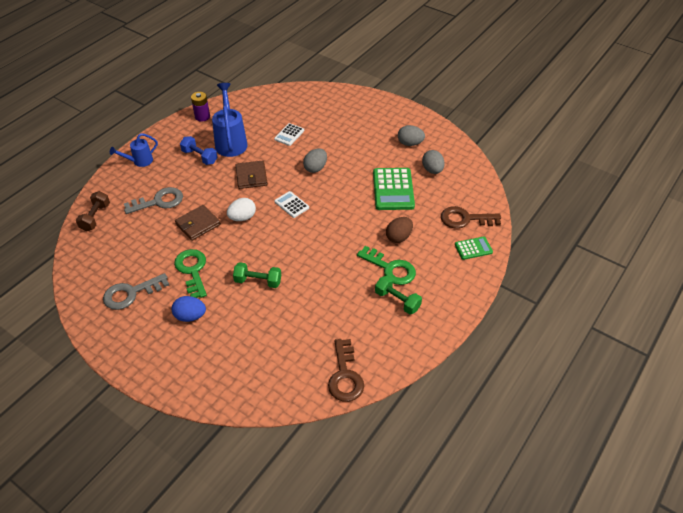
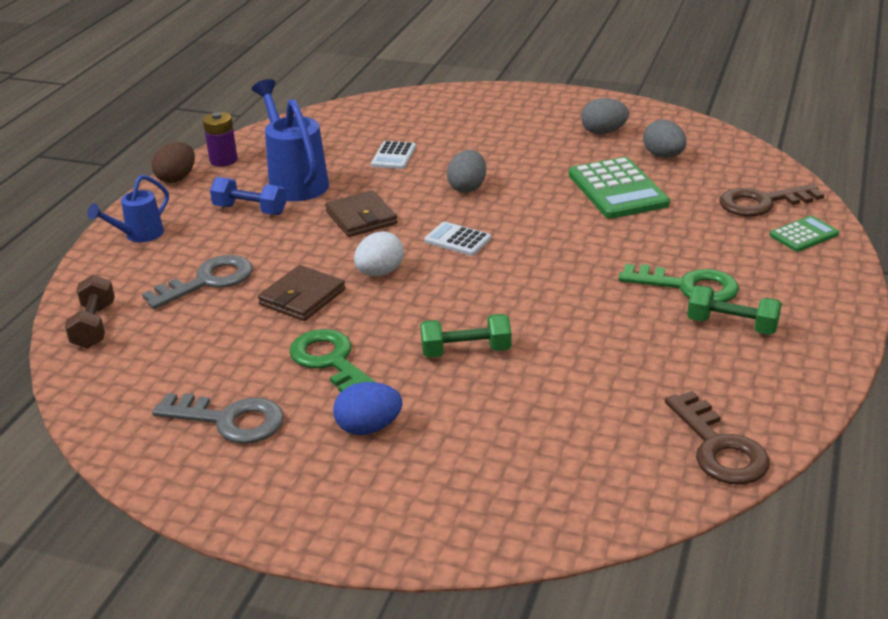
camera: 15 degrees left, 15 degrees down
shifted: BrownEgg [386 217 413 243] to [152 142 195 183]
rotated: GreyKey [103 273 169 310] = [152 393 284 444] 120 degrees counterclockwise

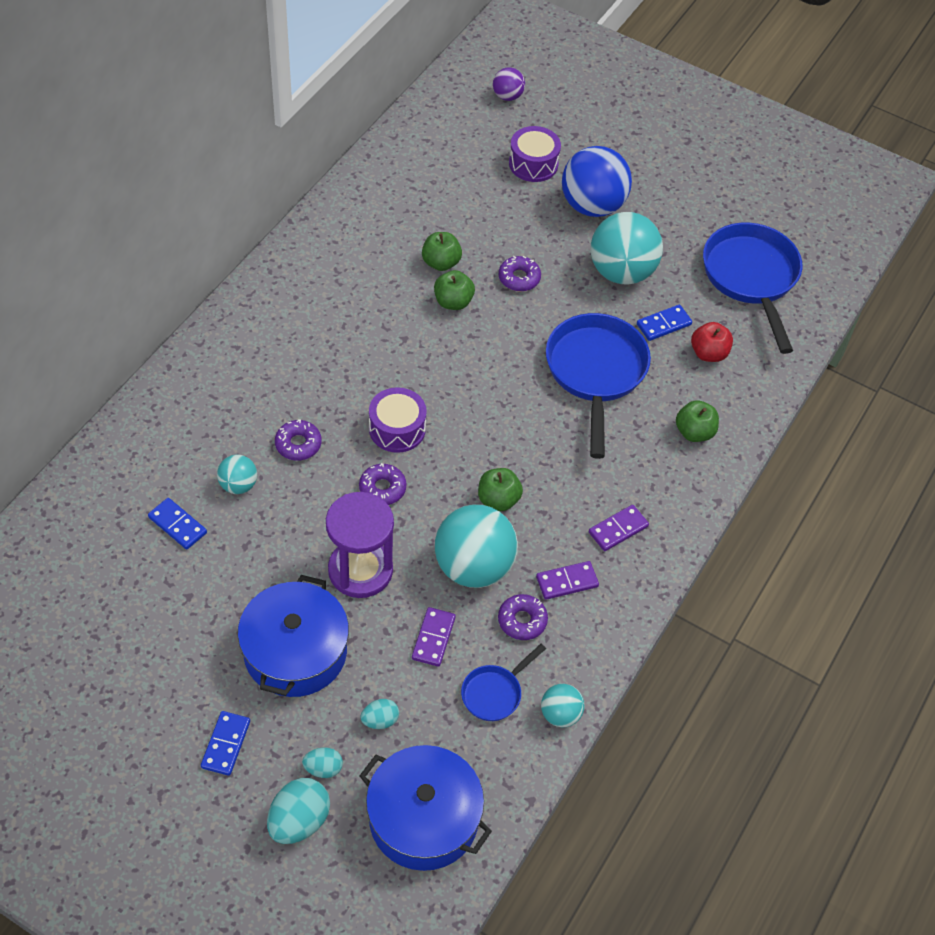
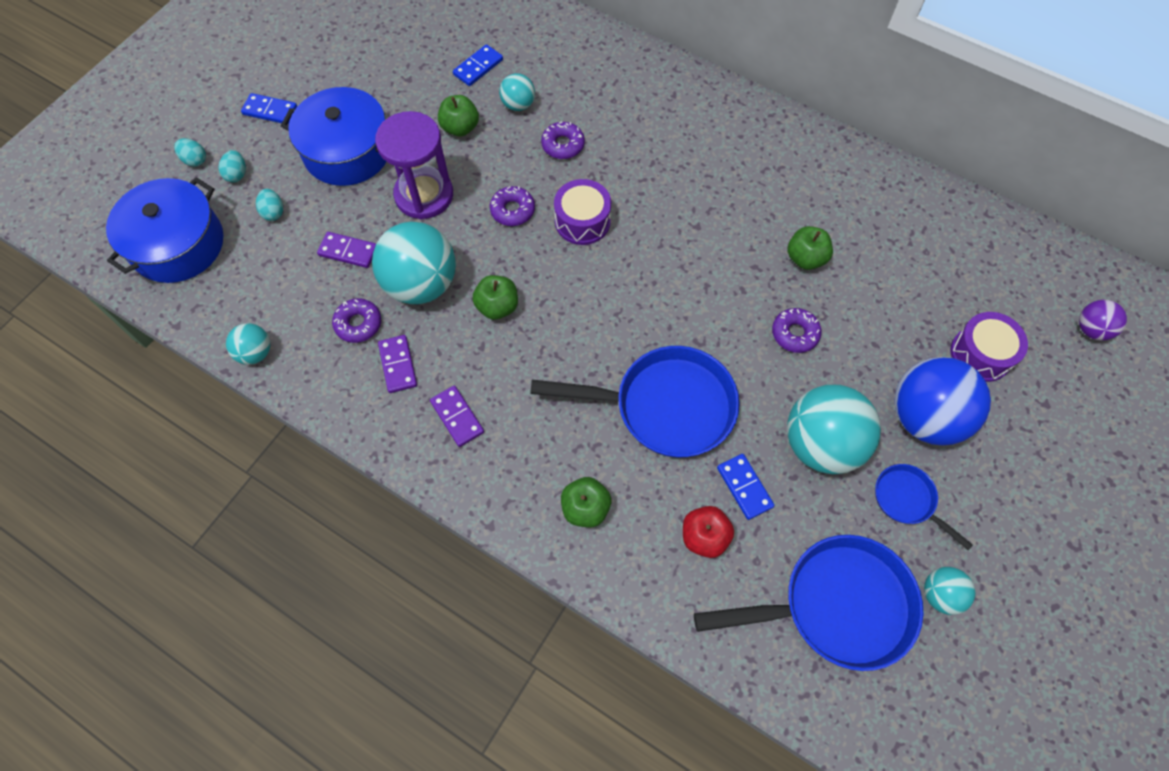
camera: 95 degrees right, 10 degrees up
new: TurquoiseBall [924 567 975 615]
shifted: GreenApple [434 270 475 310] to [438 95 479 136]; BluePan [461 644 546 721] to [875 464 973 550]
scaled: TurquoiseEgg [267 778 330 844] = [174 138 206 167] x0.57

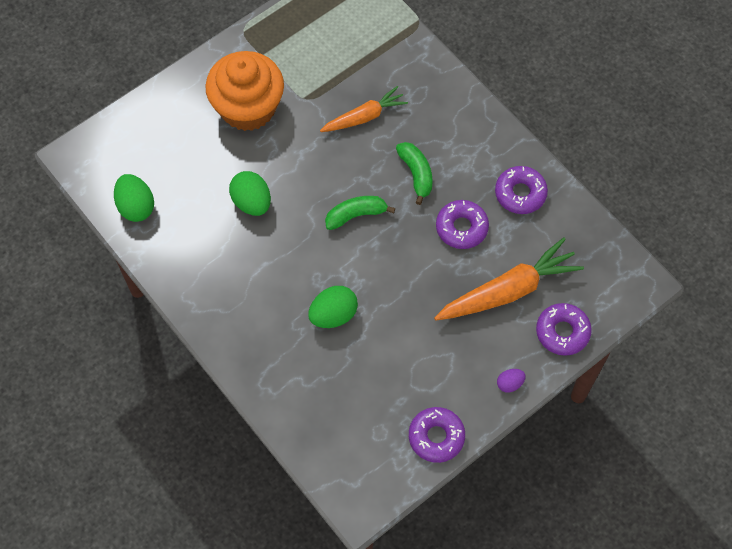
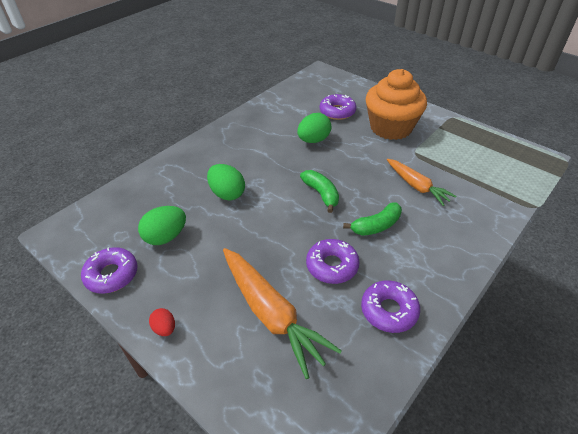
camera: 80 degrees right, 20 degrees down
shifted: GreenEgg [114 174 154 222] to [138 206 186 245]; PurpleDonut [536 303 592 356] to [320 94 356 120]
repainted: PurpleEgg [497 369 526 393] to RedEgg [149 308 175 336]

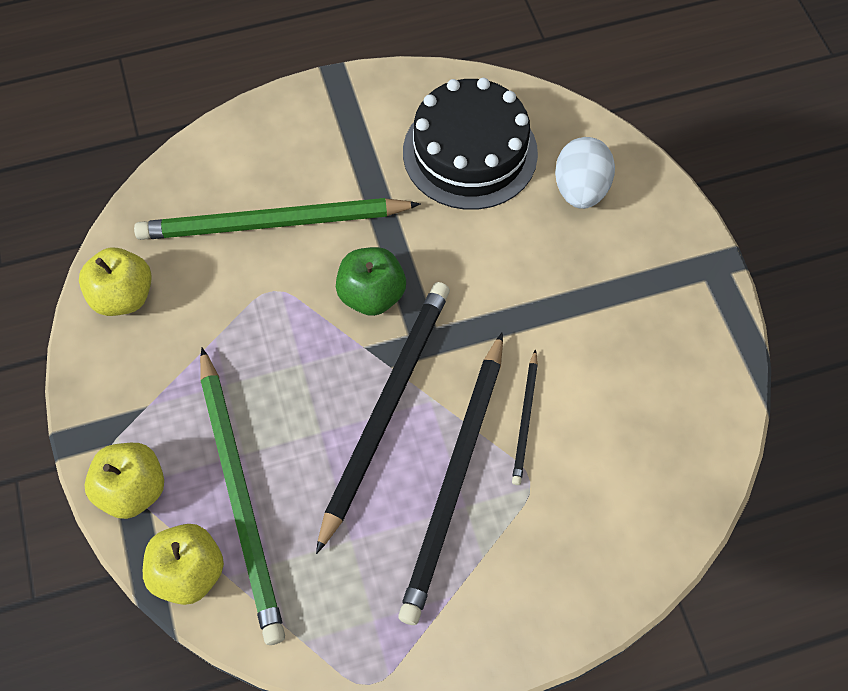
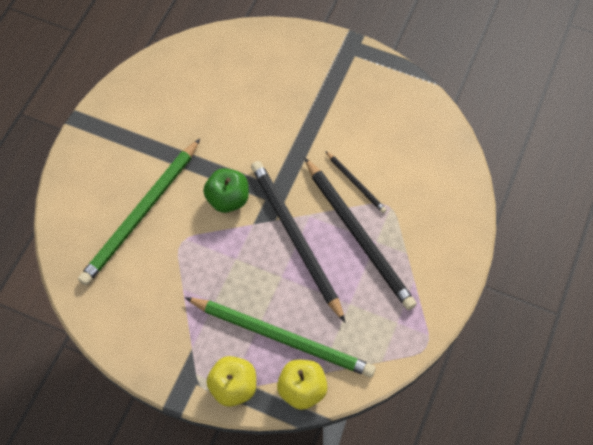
camera: 50 degrees left, 0 degrees up
gone: YellowApple [79 248 152 316]; BlackCake [403 78 538 210]; WhiteEgg [555 137 615 209]

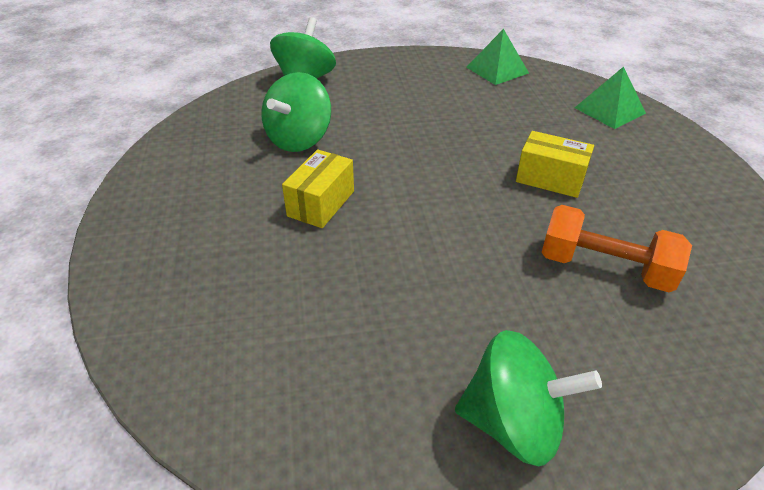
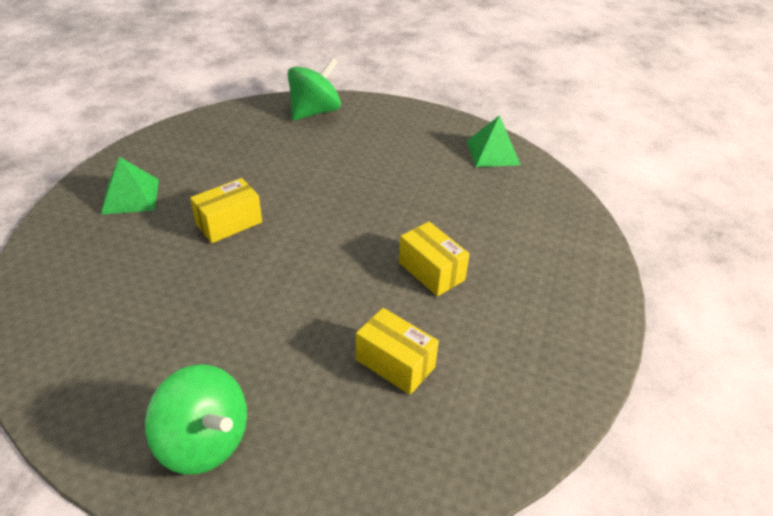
camera: 25 degrees right, 0 degrees up
gone: GreenSpinningTop [261 72 331 152]
shifted: GreenPyramid [575 66 646 129] to [101 157 159 215]
swapped: OrangeDumbbell [541 205 692 292] to YellowBox [356 308 439 395]

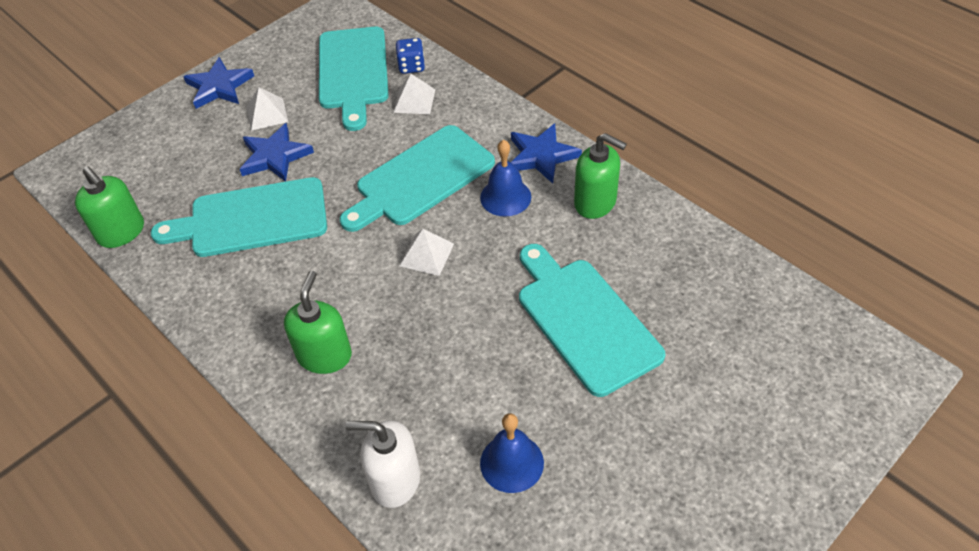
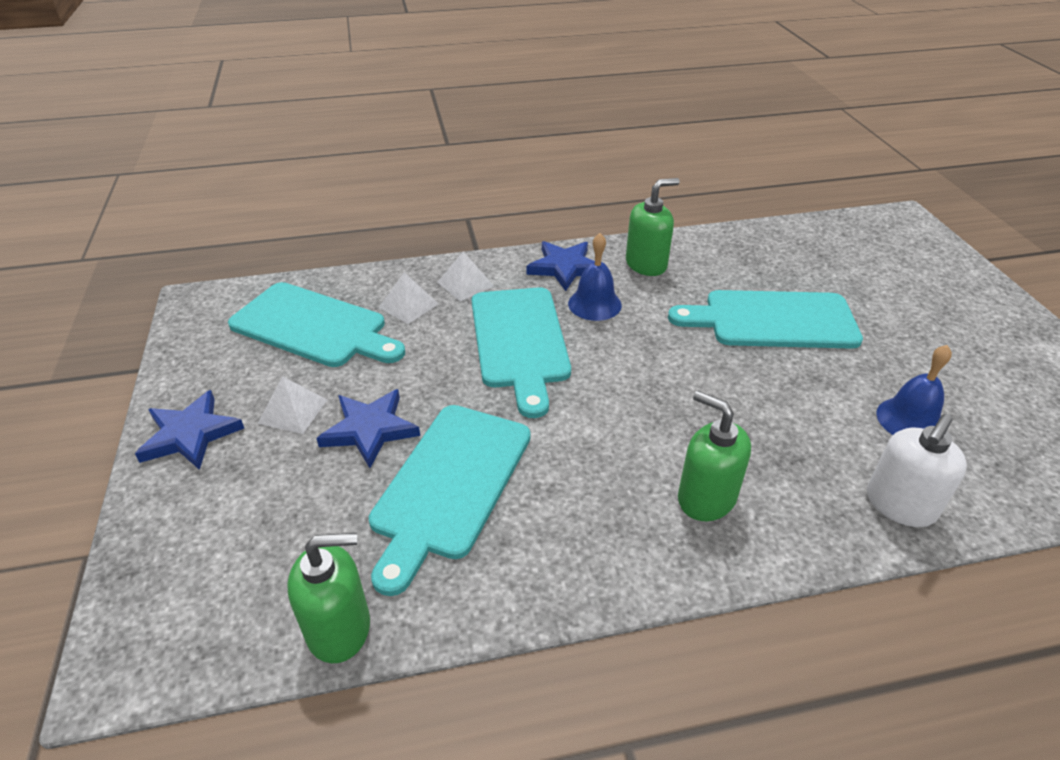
camera: 60 degrees left, 10 degrees down
gone: BlueDice [396 38 425 74]
shifted: WhitePyramid [400 229 454 276] to [437 251 494 301]

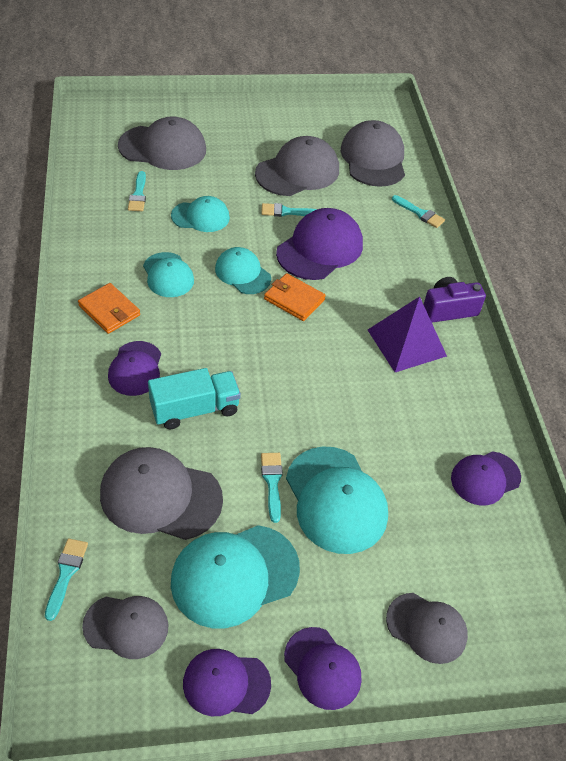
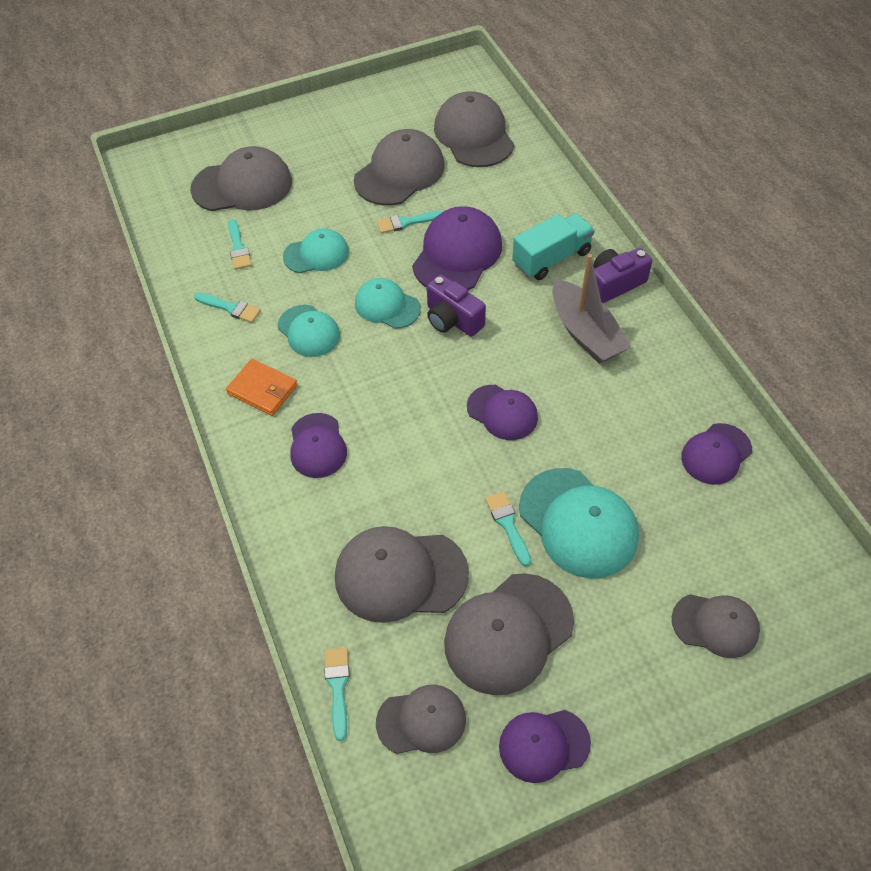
camera: 10 degrees left, 5 degrees up
shifted: TurquoiseTruck [148 368 241 429] to [512 213 595 280]; PurpleCap [284 627 361 710] to [467 385 538 440]; TurquoiseBrush [392 195 445 228] to [194 292 261 323]
swapped: OrangeWallet [264 273 326 321] to PurpleCamera [427 274 486 337]; PurplePyramid [368 296 447 372] to GreyBoat [552 254 631 364]
repainted: TurquoiseCap [171 525 300 628] to GreyCap [444 573 574 695]

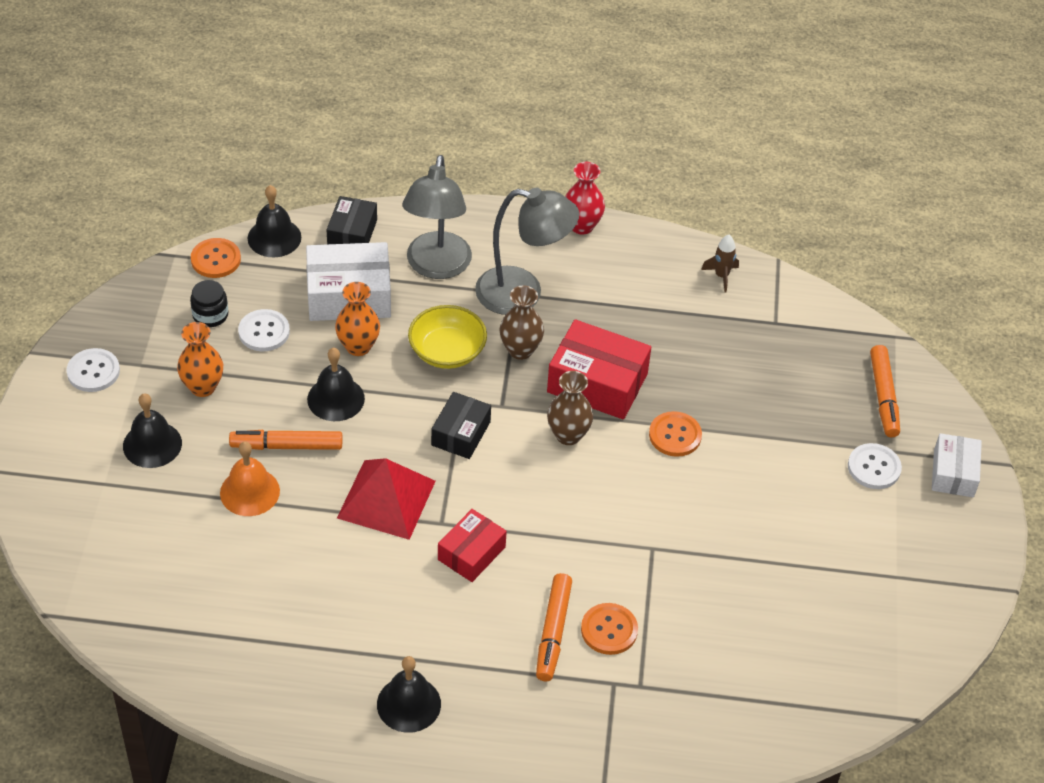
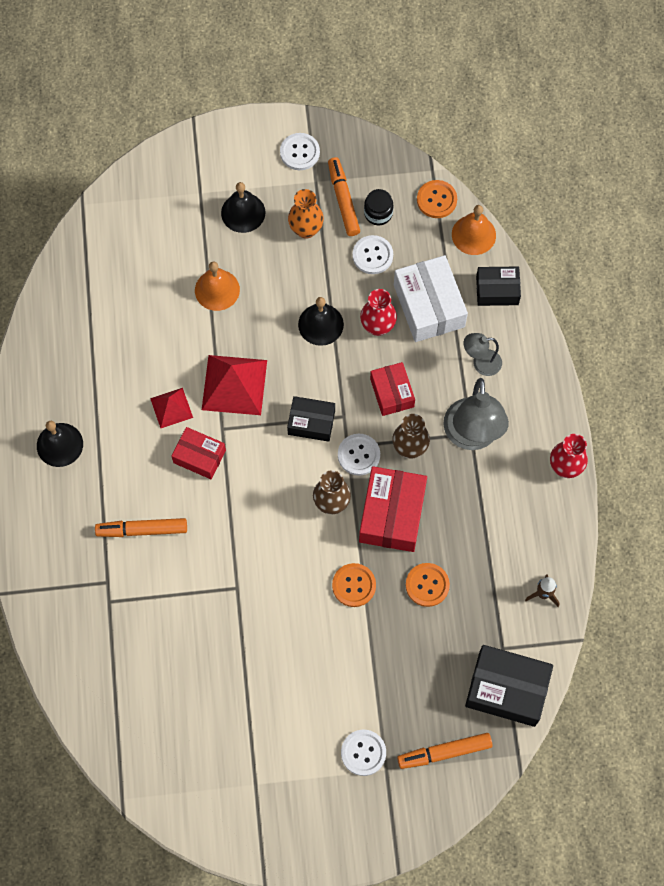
camera: 80 degrees right, 20 degrees up
gone: WhiteBox [932 433 982 498]
new: RedPyramid [150 388 193 428]; WhiteButton [338 434 380 476]; BlackBox [465 645 553 727]
shifted: OrangeMarker [229 430 342 450] to [328 157 360 236]; OrangeButton [581 603 638 655] to [406 563 450 607]
swapped: YellowBowl [408 305 487 369] to RedBox [370 362 415 416]
repainted: BlackBell [248 185 301 257] to OrangeBell [452 205 496 255]; OrangeVase [335 282 380 356] to RedVase [360 289 397 336]
scaled: GreyLamp [402 155 472 279] = [464 333 502 376] x0.52

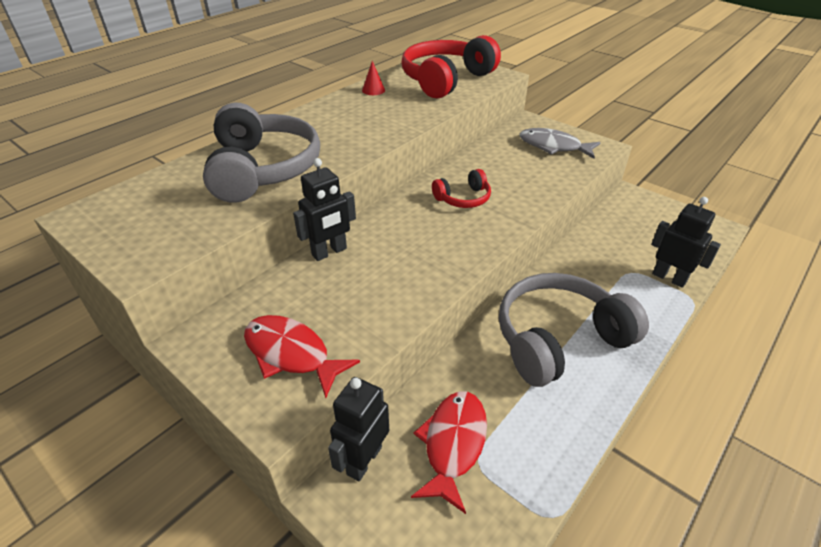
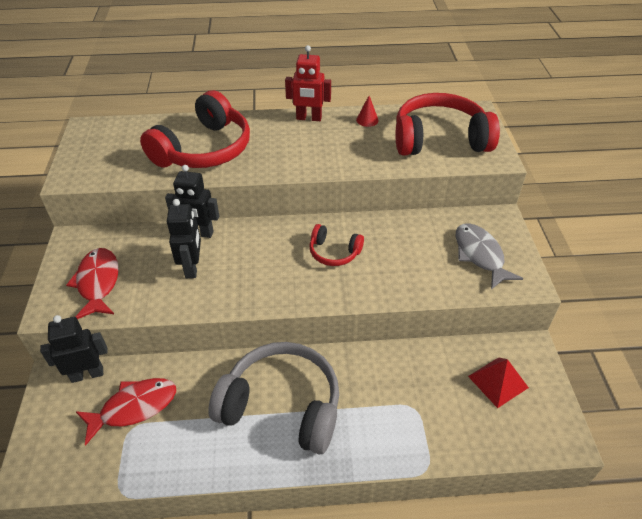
camera: 45 degrees right, 5 degrees up
new: RedRobot [285 45 331 121]; RedPyramid [468 357 529 408]
shifted: BlackRobot [651 197 721 288] to [167 199 201 278]
repainted: GreyHeadphones [203 102 320 203] to RedHeadphones [140 90 250 168]

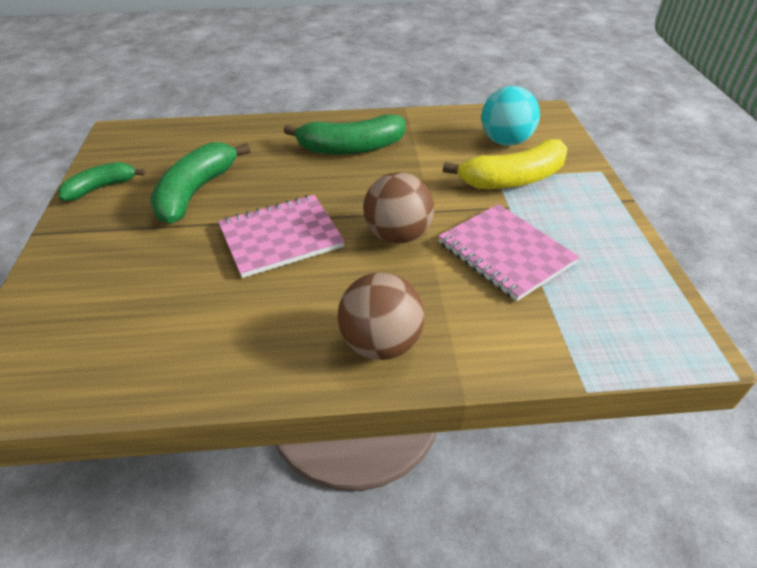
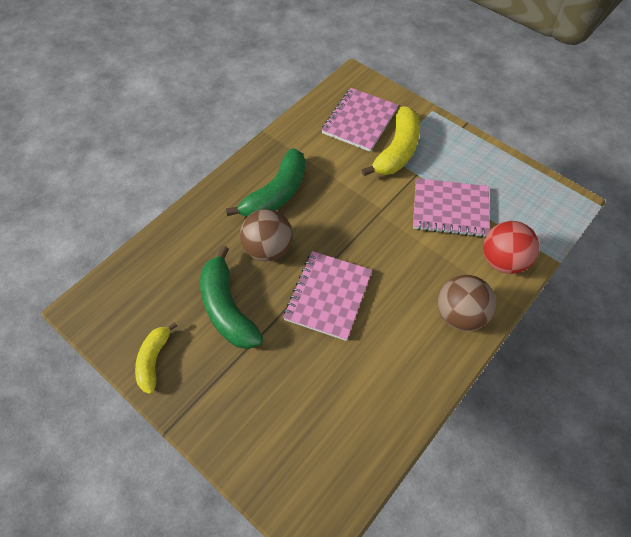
camera: 45 degrees left, 15 degrees up
new: RedBall [483 221 539 274]
shifted: BrownBall [363 172 434 244] to [240 209 293 262]
swapped: TurquoiseBall [481 86 540 146] to PinkNotebook [321 88 399 152]
repainted: GreenBanana [58 162 146 201] to YellowBanana [135 322 177 394]

